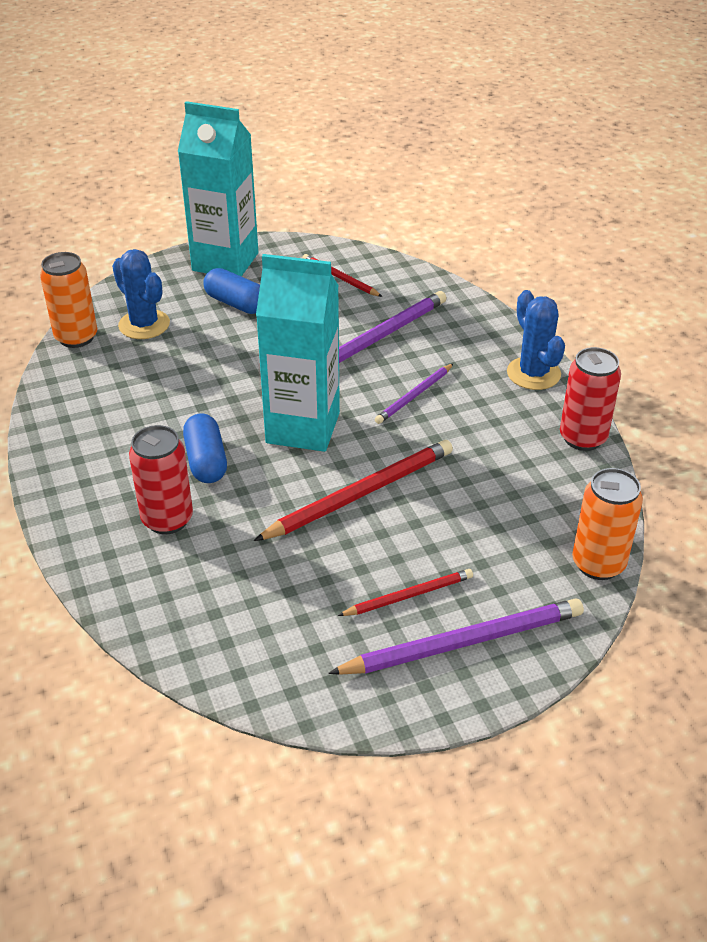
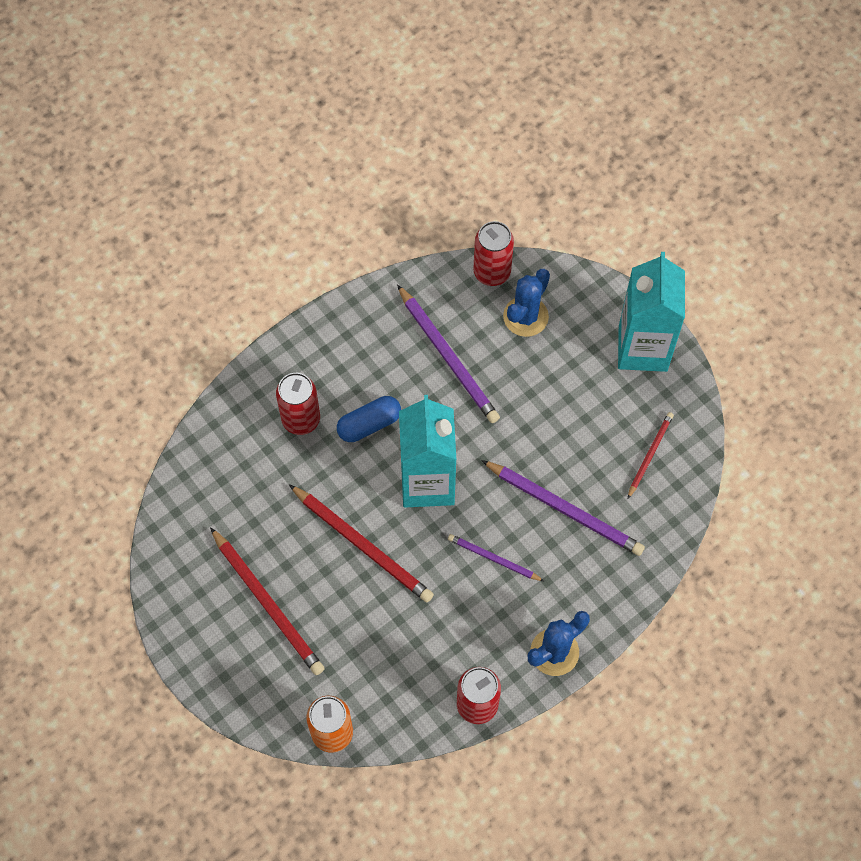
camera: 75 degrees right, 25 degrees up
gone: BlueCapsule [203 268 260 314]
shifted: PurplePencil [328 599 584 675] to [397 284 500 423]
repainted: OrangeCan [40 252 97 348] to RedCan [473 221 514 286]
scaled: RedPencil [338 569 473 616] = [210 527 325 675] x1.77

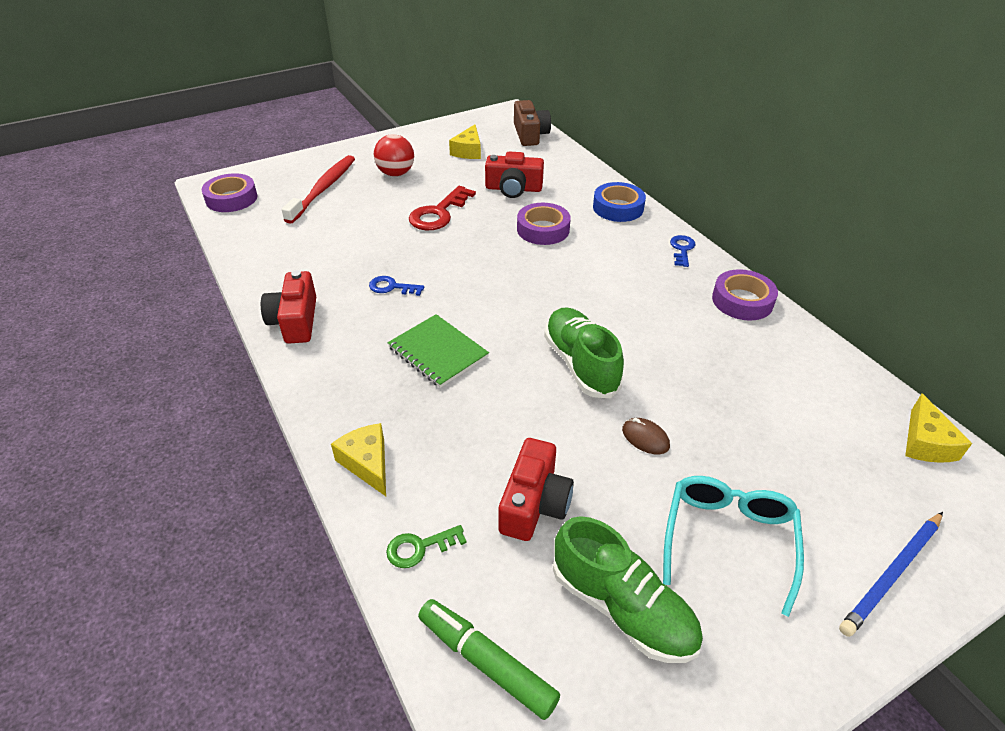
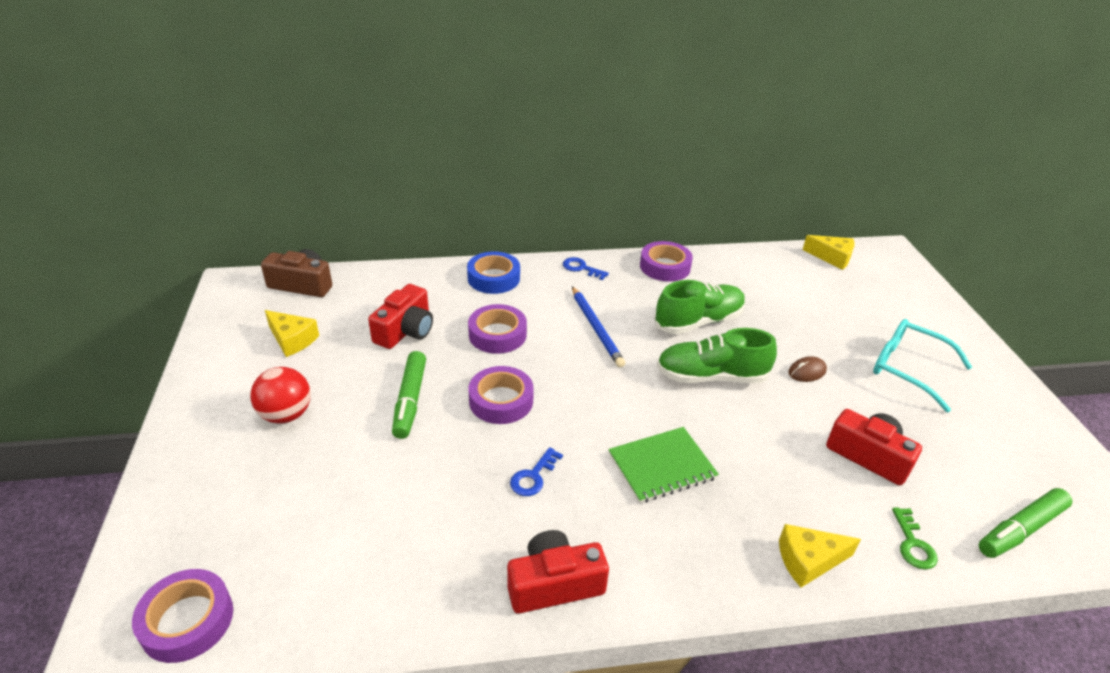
camera: 70 degrees left, 5 degrees down
gone: RedToothbrush [282 155 355 224]
new: PurpleTape [469 366 534 424]
shifted: GreenShoe [553 516 703 663] to [654 280 746 334]; BluePencil [839 512 943 637] to [572 286 625 367]
swapped: RedKey [409 186 476 230] to GreenMarker [392 351 426 439]
rotated: RedCamera [261 270 316 344] = [507 530 609 614] 150 degrees clockwise

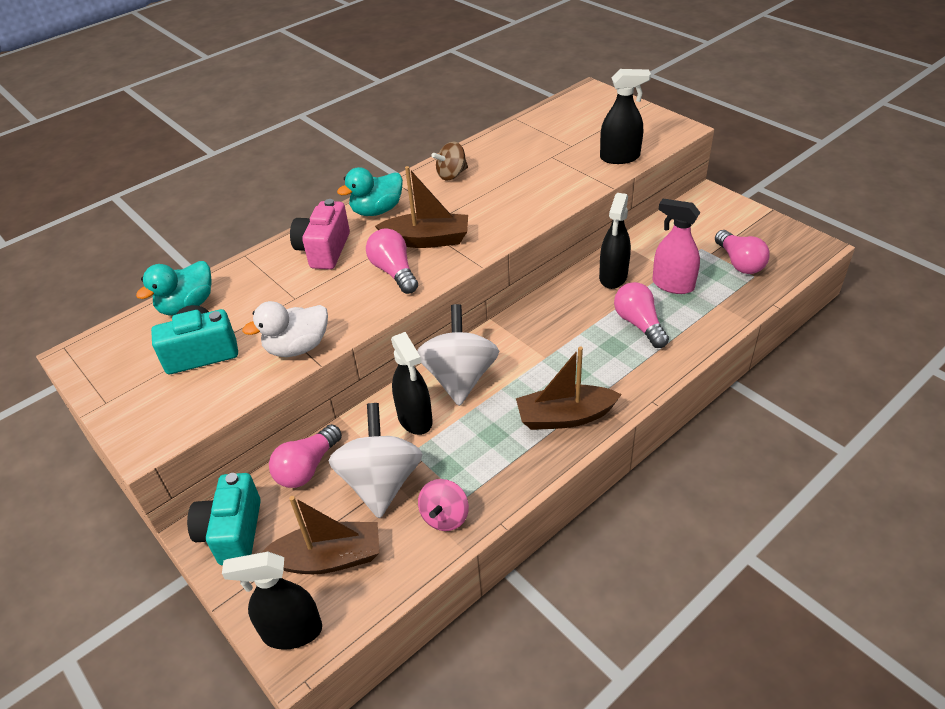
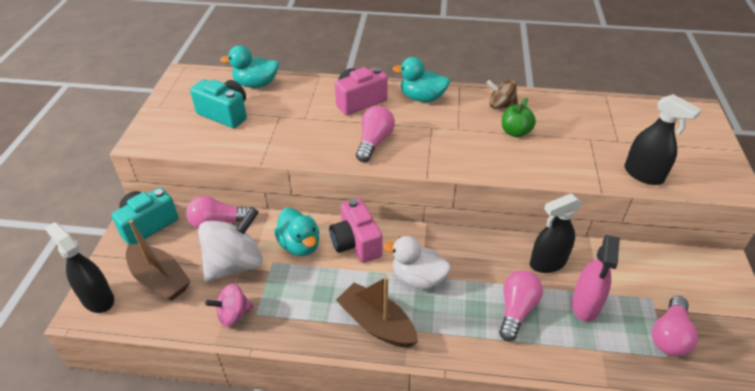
camera: 45 degrees right, 0 degrees up
gone: BrownBoat [375 166 468 248]
new: GreenApple [502 98 536 137]
shifted: WhiteDuck [242 301 328 357] to [383 236 451 289]
swapped: BlackSprayBottle [391 332 433 435] to TurquoiseDuck [274 208 319 256]; WhiteSpinningTop [417 304 499 406] to PinkCamera [329 198 383 263]
rotated: PinkSprayBottle [652 199 700 294] = [571 235 620 322] 150 degrees counterclockwise

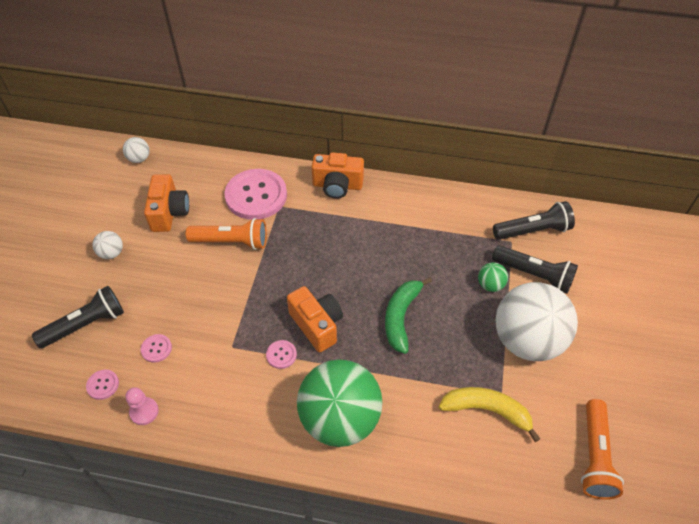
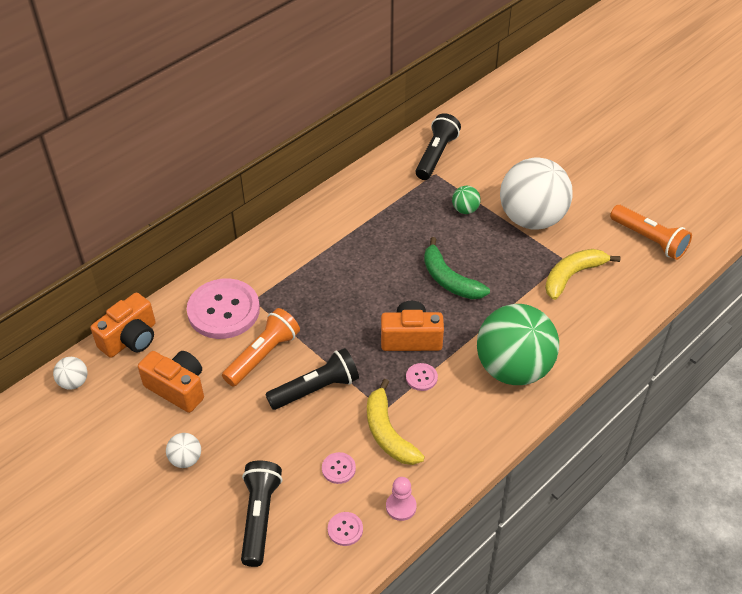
camera: 55 degrees left, 5 degrees down
new: YellowBanana [367 379 425 465]
shifted: OrangeCamera [311 152 364 199] to [91 293 156 358]; BlackFlashlight [492 245 578 294] to [266 348 359 410]

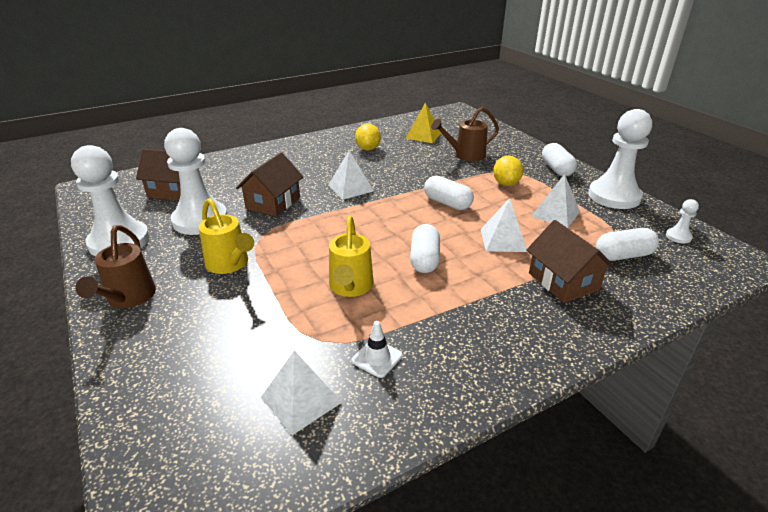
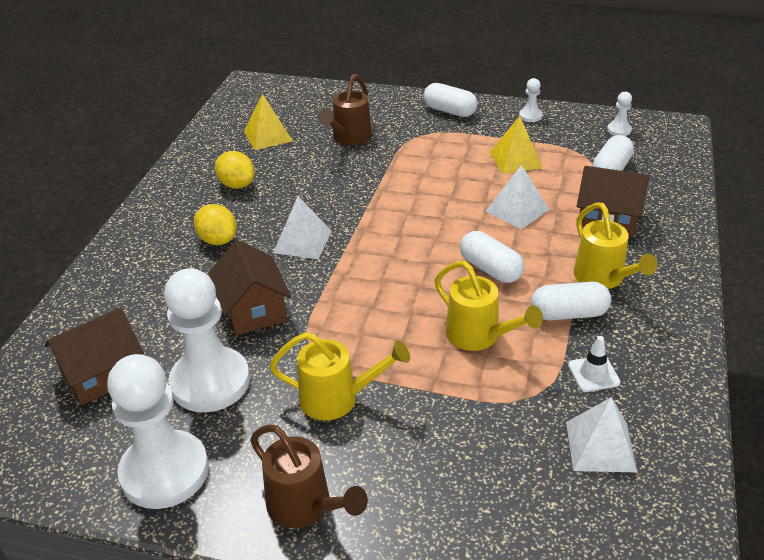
camera: 45 degrees left, 5 degrees up
new: YellowWateringCan [574 203 658 289]
shifted: WhiteCapsule [424 176 474 210] to [531 282 611 320]; YellowLemon [493 156 523 186] to [194 204 237 245]
repainted: WhitePyramid [531 174 580 228] to YellowPyramid [490 116 543 174]
scaled: WhitePawn [588 109 652 209] = [519 78 542 122] x0.42

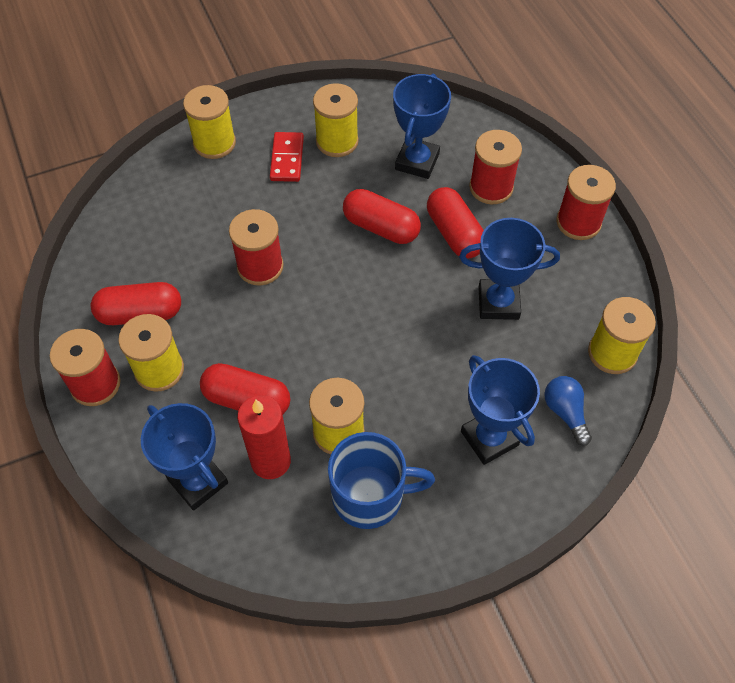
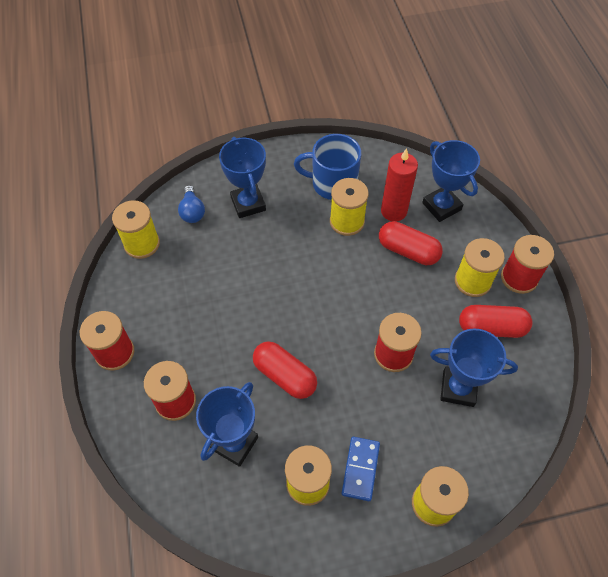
camera: 170 degrees left, 0 degrees up
gone: RedCapsule [427 187 484 258]
shifted: BlueTrophy [459 218 560 320] to [430 328 518 407]
repainted: RedDomino [270 132 304 182] to BlueDomino [341 437 380 501]

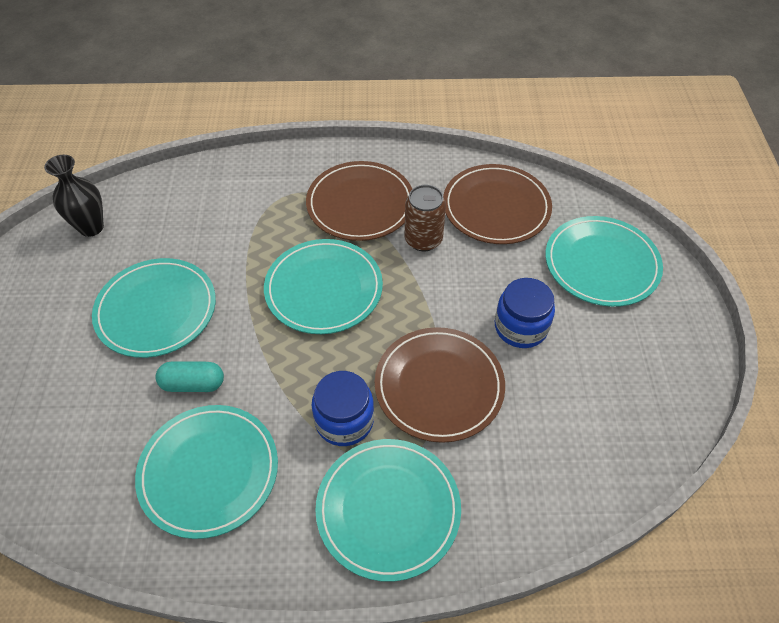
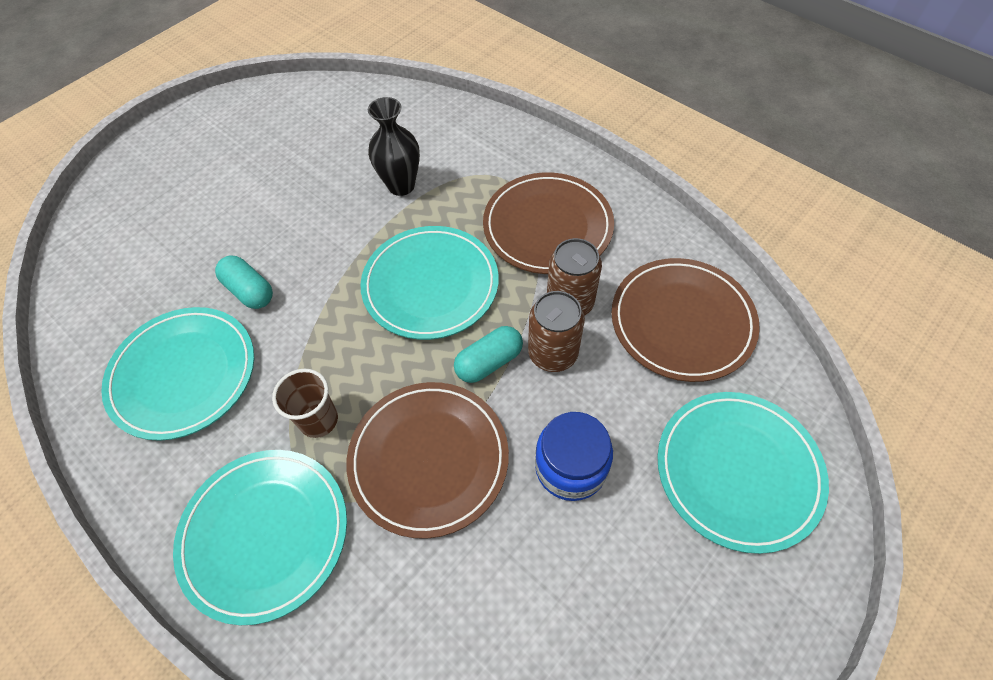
camera: 45 degrees right, 5 degrees up
gone: TurquoisePlate [92 258 216 358]
new: TurquoiseCapsule [454 326 523 383]; BrownCan [528 291 585 372]
shifted: BlackVase [44 155 104 237] to [368 97 420 196]
swapped: BlueJar [312 371 374 446] to BrownCup [272 369 338 438]

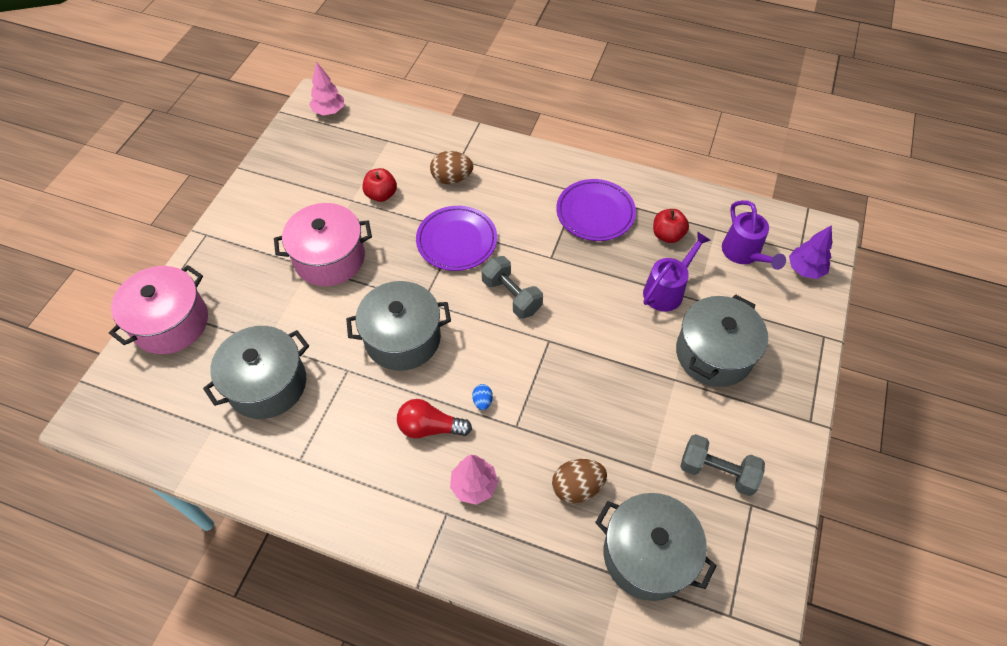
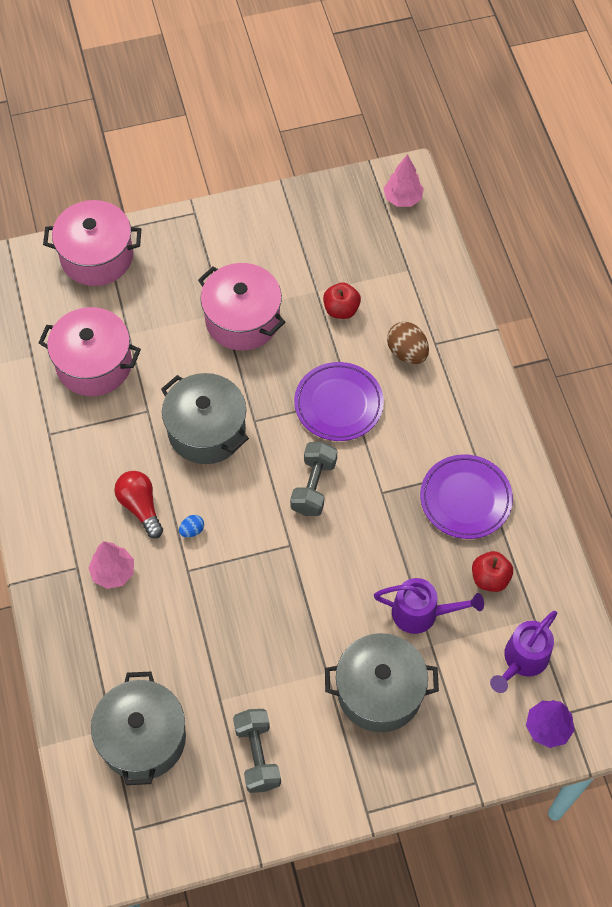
camera: 55 degrees right, 5 degrees up
gone: BrownEgg [552 459 607 503]
repainted: GreyPot [203 326 309 419] to PinkPot [39 307 141 396]

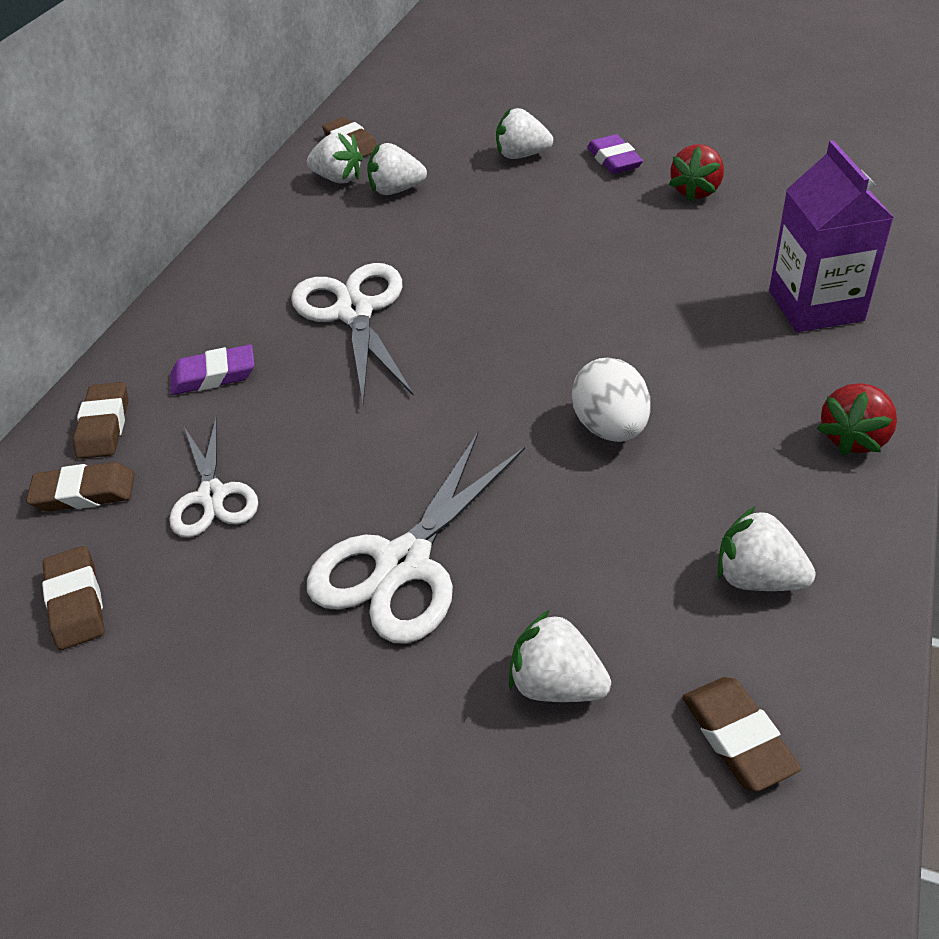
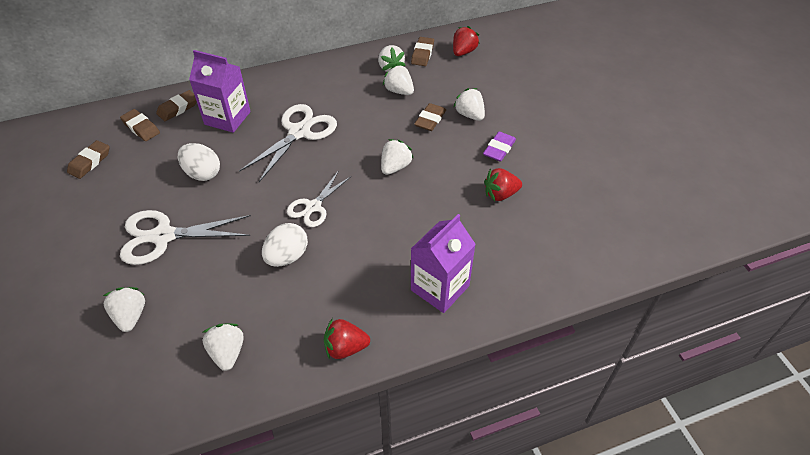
camera: 45 degrees right, 5 degrees up
new: WhiteEgg [178 143 220 181]; WhiteStrawberry [381 139 414 175]; RedStrawberry [453 26 479 56]
shifted: WhiteScissors [169 418 258 538] to [287 172 350 227]; BrownEraser [682 677 802 792] to [414 103 446 131]
swapped: PurpleEraser [170 344 255 395] to PurpleCarton [189 50 251 133]

